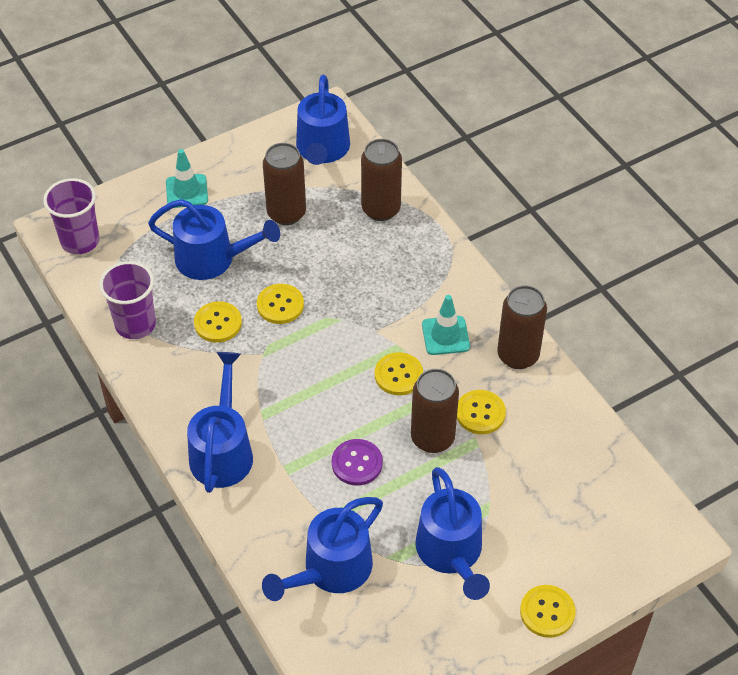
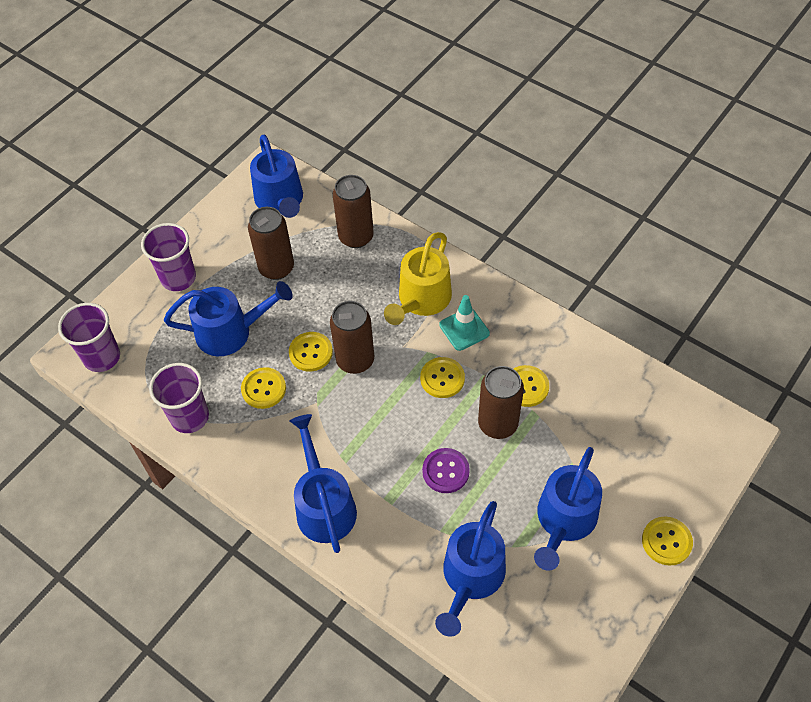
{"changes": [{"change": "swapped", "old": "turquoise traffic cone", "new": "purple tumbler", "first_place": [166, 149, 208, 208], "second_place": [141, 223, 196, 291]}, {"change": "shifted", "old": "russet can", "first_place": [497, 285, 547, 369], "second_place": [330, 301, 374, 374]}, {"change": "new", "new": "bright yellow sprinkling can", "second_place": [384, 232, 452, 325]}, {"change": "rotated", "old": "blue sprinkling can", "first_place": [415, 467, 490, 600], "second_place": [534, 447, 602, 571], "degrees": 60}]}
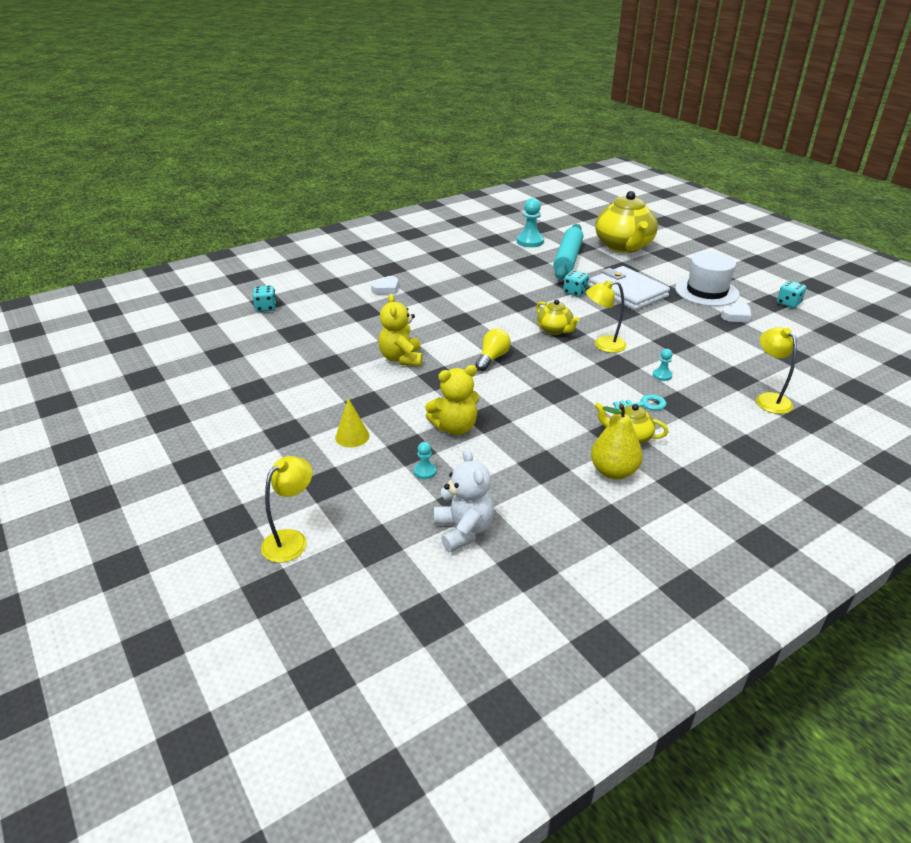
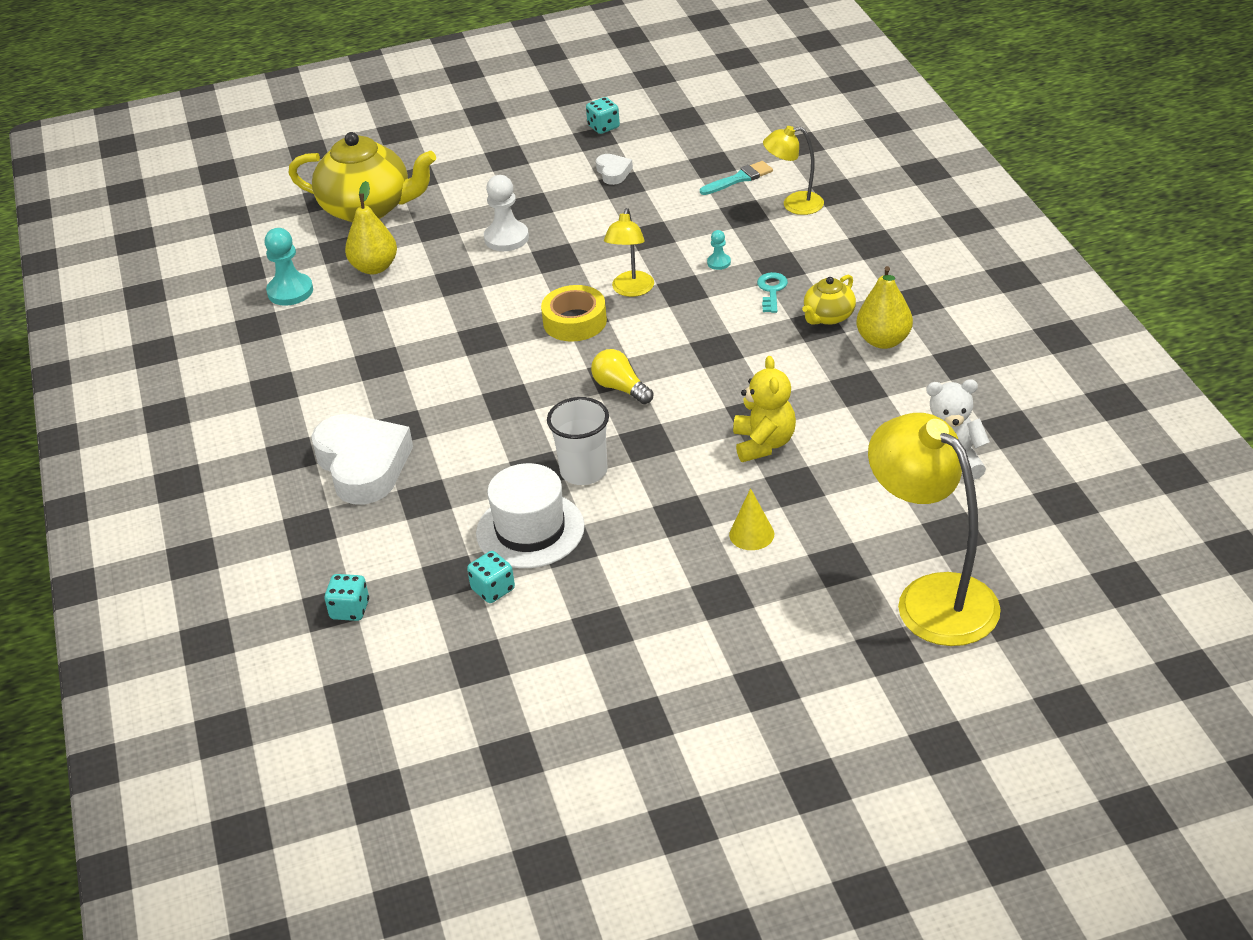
{"changes": [{"change": "scaled", "old": "pure white heart shape", "first_place": [371, 276, 399, 295], "second_place": [311, 414, 413, 505], "factor": 2.22}, {"change": "swapped", "old": "turquoise dough roller", "new": "bright yellow toy pear", "first_place": [553, 224, 583, 279], "second_place": [345, 181, 397, 274]}, {"change": "shifted", "old": "turquoise game die", "first_place": [563, 270, 589, 297], "second_place": [467, 551, 515, 603]}, {"change": "shifted", "old": "pure white top hat", "first_place": [675, 252, 740, 306], "second_place": [476, 463, 585, 568]}, {"change": "swapped", "old": "pure white card wallet", "new": "pure white chess pawn", "first_place": [589, 266, 670, 310], "second_place": [484, 175, 529, 251]}, {"change": "swapped", "old": "bright yellow china teapot", "new": "bright yellow sticky tape", "first_place": [536, 300, 580, 335], "second_place": [541, 285, 607, 342]}, {"change": "swapped", "old": "bright yellow teddy bear", "new": "pure white tumbler", "first_place": [379, 294, 423, 366], "second_place": [547, 397, 609, 485]}, {"change": "new", "new": "turquoise paint brush", "second_place": [700, 161, 773, 195]}, {"change": "scaled", "old": "bright yellow lamp", "first_place": [261, 456, 313, 563], "second_place": [868, 413, 1001, 646], "factor": 1.91}, {"change": "gone", "old": "turquoise chess pawn", "first_place": [414, 442, 436, 479]}]}
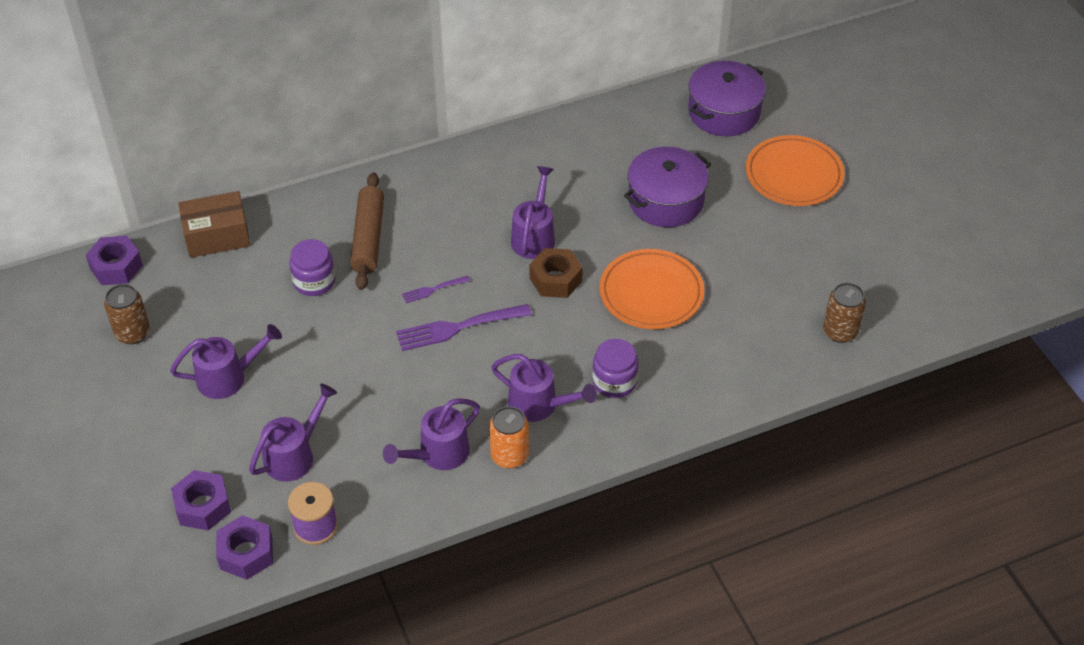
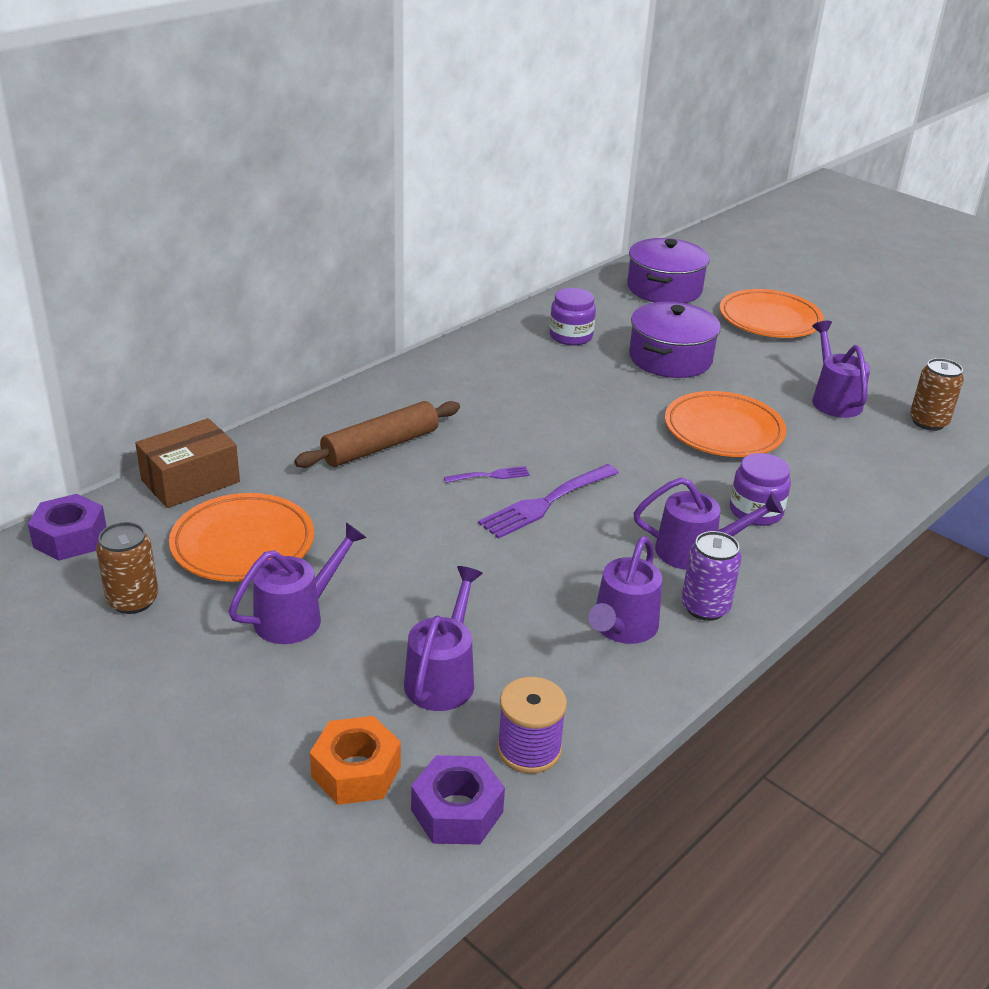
{"changes": [{"change": "new", "new": "orange dinner plate", "second_place": [169, 493, 314, 582]}, {"change": "rotated", "old": "russet dough roller", "first_place": [350, 172, 384, 290], "second_place": [294, 401, 460, 468], "degrees": 75}, {"change": "repainted", "old": "purple hex nut", "new": "orange hex nut", "first_place": [171, 470, 231, 531], "second_place": [310, 716, 401, 805]}, {"change": "rotated", "old": "purple dinner fork", "first_place": [402, 276, 470, 303], "second_place": [444, 466, 530, 483], "degrees": -150}, {"change": "shifted", "old": "purple jam jar", "first_place": [289, 239, 335, 296], "second_place": [550, 288, 596, 345]}, {"change": "repainted", "old": "orange can", "new": "purple can", "first_place": [489, 406, 529, 468], "second_place": [682, 531, 742, 621]}, {"change": "shifted", "old": "purple sprinkling can", "first_place": [511, 166, 555, 259], "second_place": [812, 321, 870, 418]}, {"change": "gone", "old": "russet hex nut", "first_place": [530, 248, 583, 298]}]}
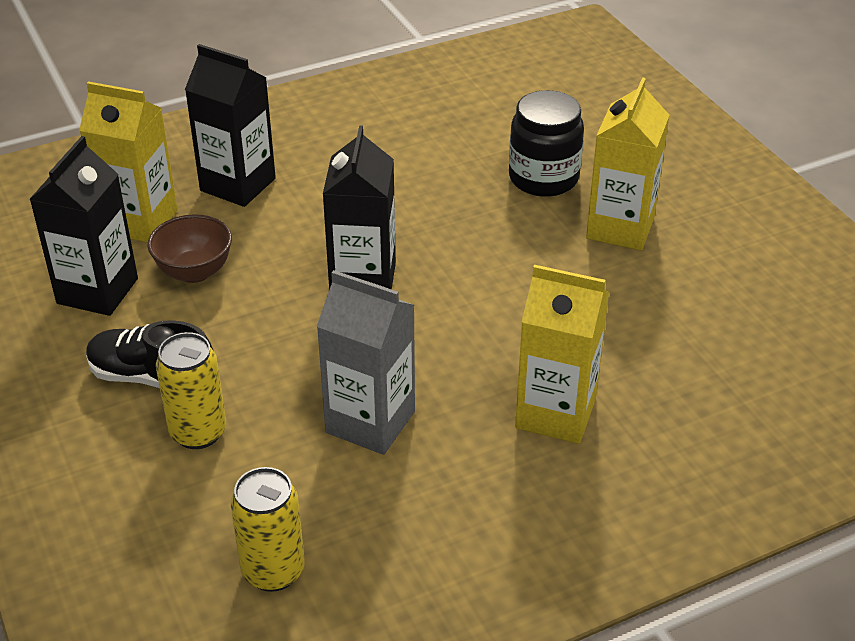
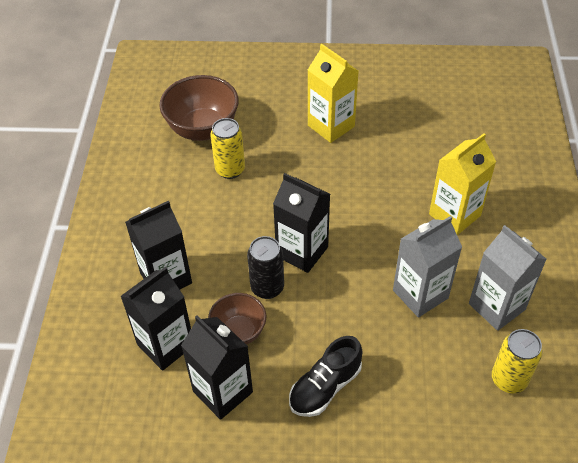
{"changes": [{"change": "repainted", "old": "bright yellow milk carton", "new": "jet-black milk carton", "first_place": [79, 81, 177, 242], "second_place": [120, 267, 191, 371]}, {"change": "new", "new": "russet serving bowl", "second_place": [159, 75, 239, 141]}, {"change": "shifted", "old": "bright yellow can", "first_place": [156, 332, 226, 449], "second_place": [210, 118, 245, 179]}, {"change": "new", "new": "jet-black can", "second_place": [247, 236, 284, 299]}, {"change": "new", "new": "grey milk carton", "second_place": [469, 225, 547, 331]}, {"change": "gone", "old": "jet-black jam jar", "first_place": [509, 90, 584, 197]}]}
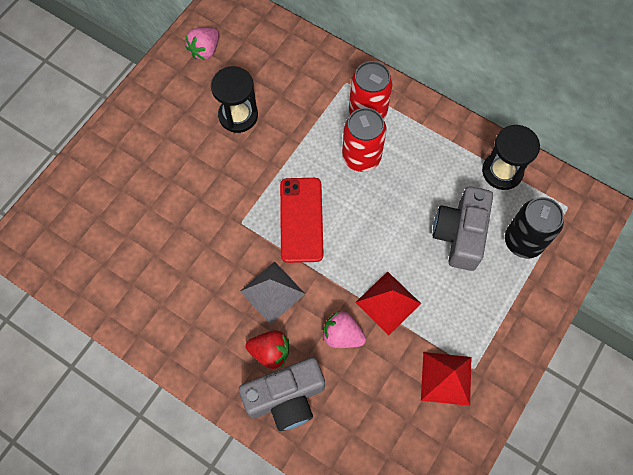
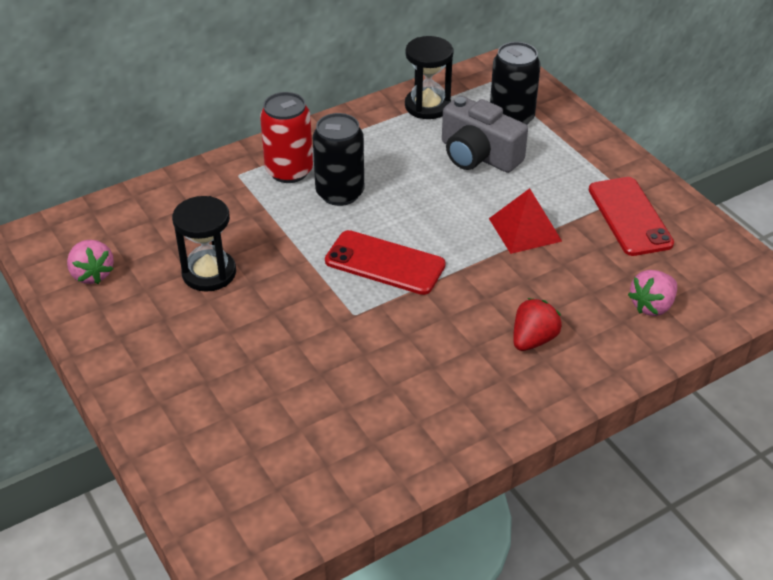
{"changes": [{"change": "repainted", "old": "red can", "new": "jet-black can", "first_place": [342, 108, 387, 172], "second_place": [313, 113, 364, 206]}, {"change": "swapped", "old": "red pyramid shape", "new": "red smartphone", "first_place": [421, 352, 471, 406], "second_place": [589, 177, 674, 256]}, {"change": "shifted", "old": "rose-pink berry", "first_place": [323, 311, 366, 348], "second_place": [628, 270, 677, 316]}, {"change": "gone", "old": "grey photo camera", "first_place": [239, 358, 325, 431]}, {"change": "gone", "old": "grey pyramid shape", "first_place": [240, 262, 305, 325]}]}
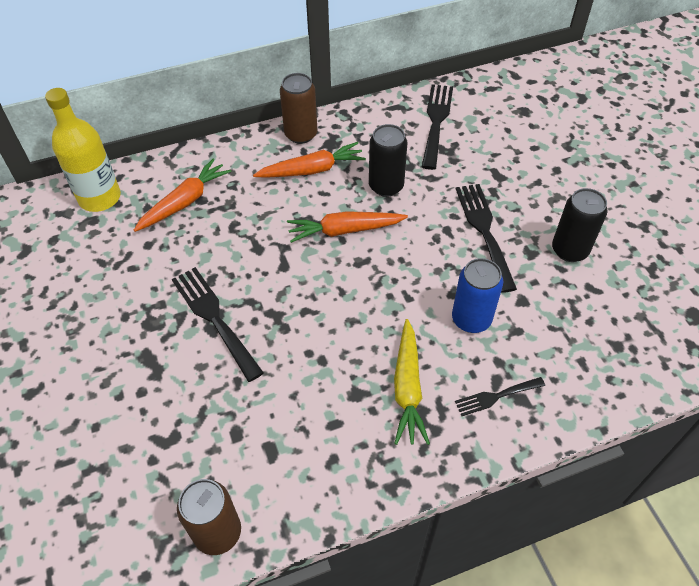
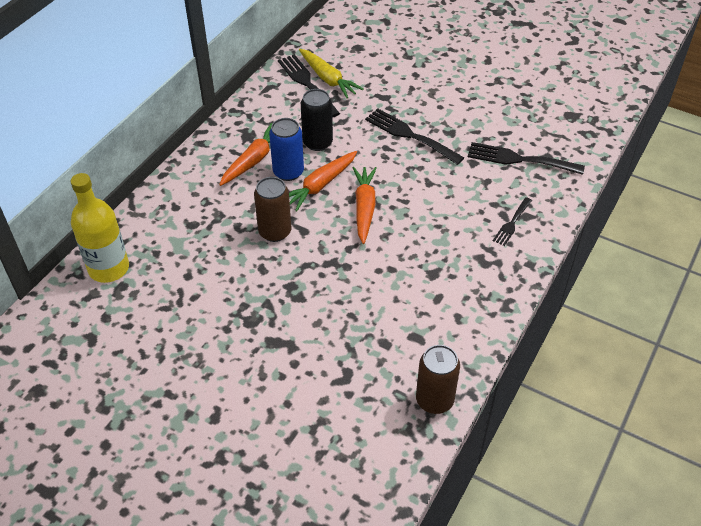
{"changes": [{"change": "shifted", "old": "russet can", "first_place": [280, 73, 317, 144], "second_place": [254, 177, 291, 242]}, {"change": "shifted", "old": "blue can", "first_place": [452, 258, 503, 333], "second_place": [269, 118, 304, 181]}, {"change": "shifted", "old": "bright yellow toy carrot", "first_place": [394, 319, 430, 445], "second_place": [299, 49, 364, 98]}, {"change": "shifted", "old": "orange toy carrot", "first_place": [133, 159, 231, 232], "second_place": [353, 167, 377, 244]}, {"change": "shifted", "old": "jet-black dinner fork", "first_place": [172, 267, 264, 382], "second_place": [468, 142, 585, 175]}, {"change": "gone", "old": "jet-black can", "first_place": [552, 188, 607, 262]}]}
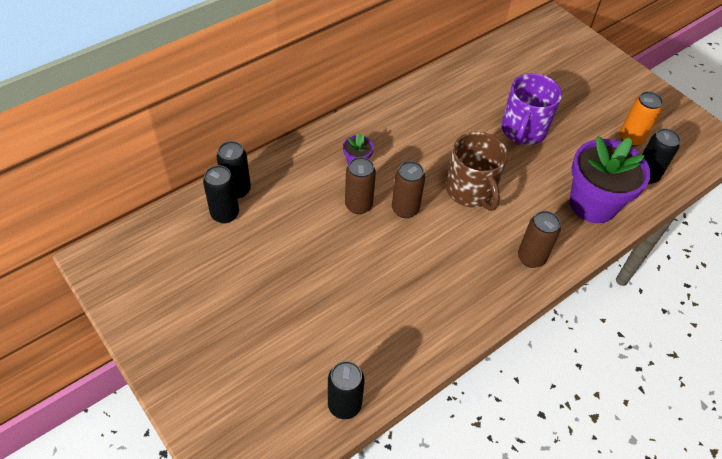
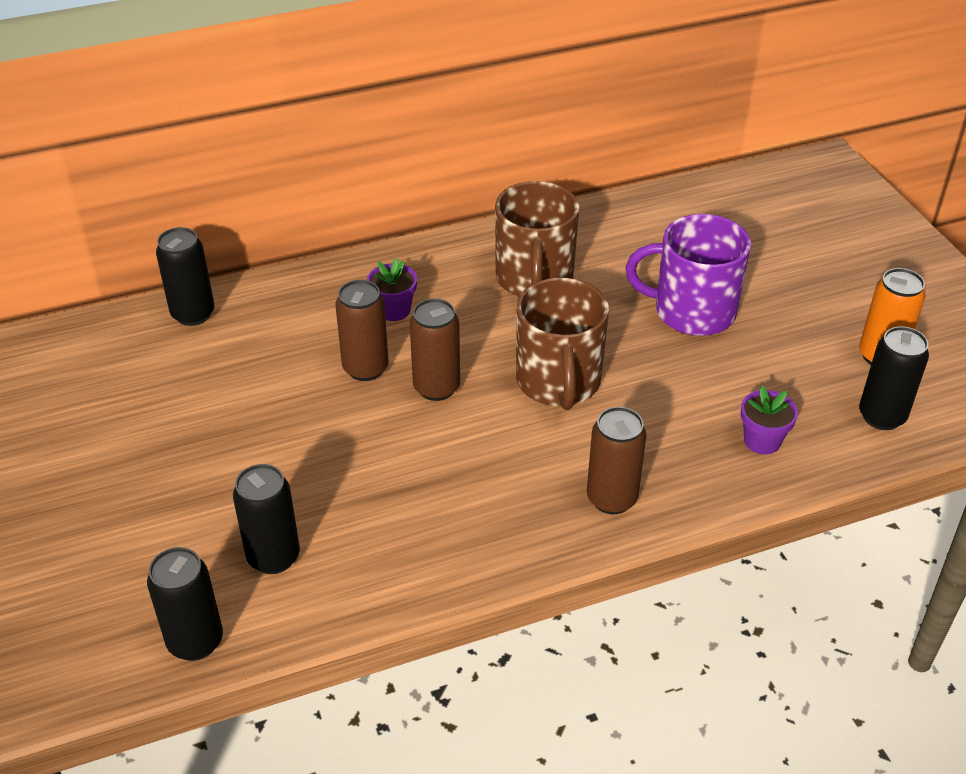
{"changes": [{"change": "shifted", "old": "jet-black can", "first_place": [203, 165, 239, 223], "second_place": [233, 464, 300, 574]}, {"change": "new", "new": "russet tea mug", "second_place": [495, 181, 579, 297]}, {"change": "rotated", "old": "purple tea mug", "first_place": [501, 73, 562, 145], "second_place": [626, 214, 751, 336], "degrees": 60}, {"change": "scaled", "old": "purple plant pot", "first_place": [570, 136, 651, 223], "second_place": [741, 386, 798, 454], "factor": 0.44}]}
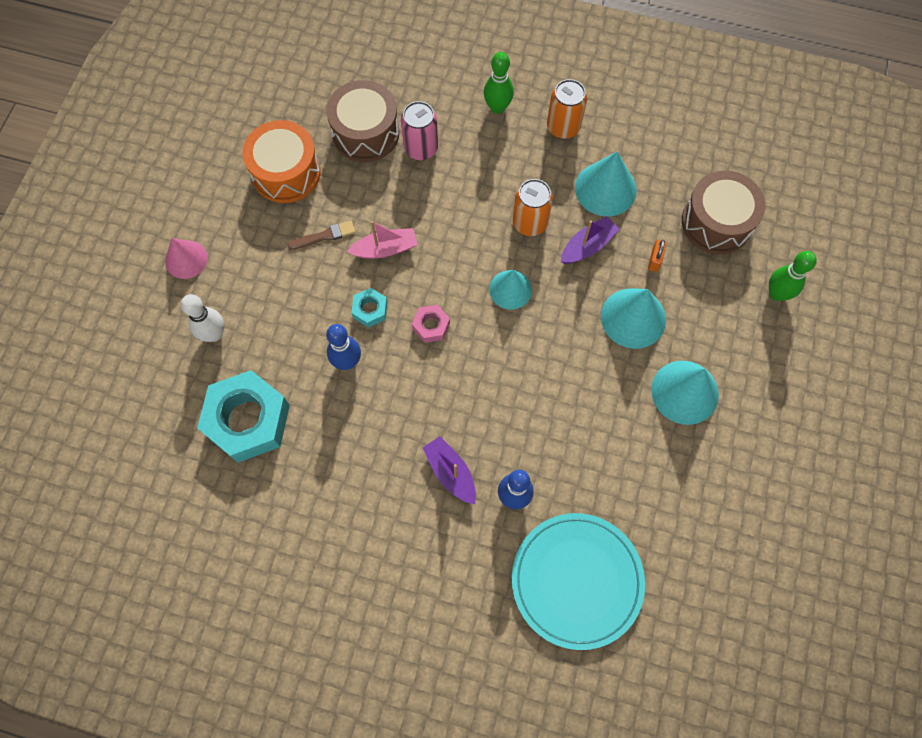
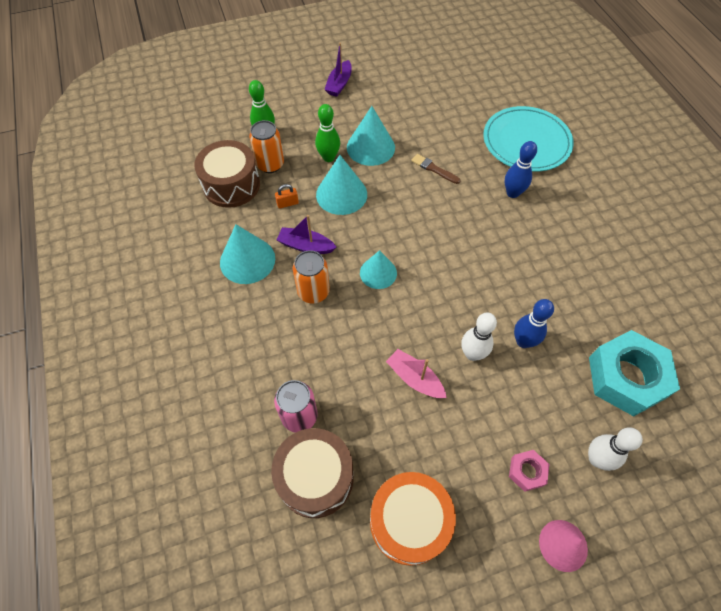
{"changes": [{"change": "shifted", "old": "orange can", "first_place": [547, 79, 587, 139], "second_place": [249, 120, 284, 173]}, {"change": "shifted", "old": "leaf-green skittle", "first_place": [484, 52, 514, 114], "second_place": [315, 104, 340, 162]}, {"change": "shifted", "old": "purple toy boat", "first_place": [423, 436, 476, 504], "second_place": [324, 43, 351, 97]}, {"change": "shifted", "old": "russet paint brush", "first_place": [287, 221, 355, 250], "second_place": [411, 154, 461, 184]}, {"change": "swapped", "old": "turquoise hex nut", "new": "pure white skittle", "first_place": [352, 288, 387, 328], "second_place": [461, 313, 497, 361]}, {"change": "shifted", "old": "rose-pink hex nut", "first_place": [412, 305, 450, 343], "second_place": [509, 450, 549, 492]}]}
